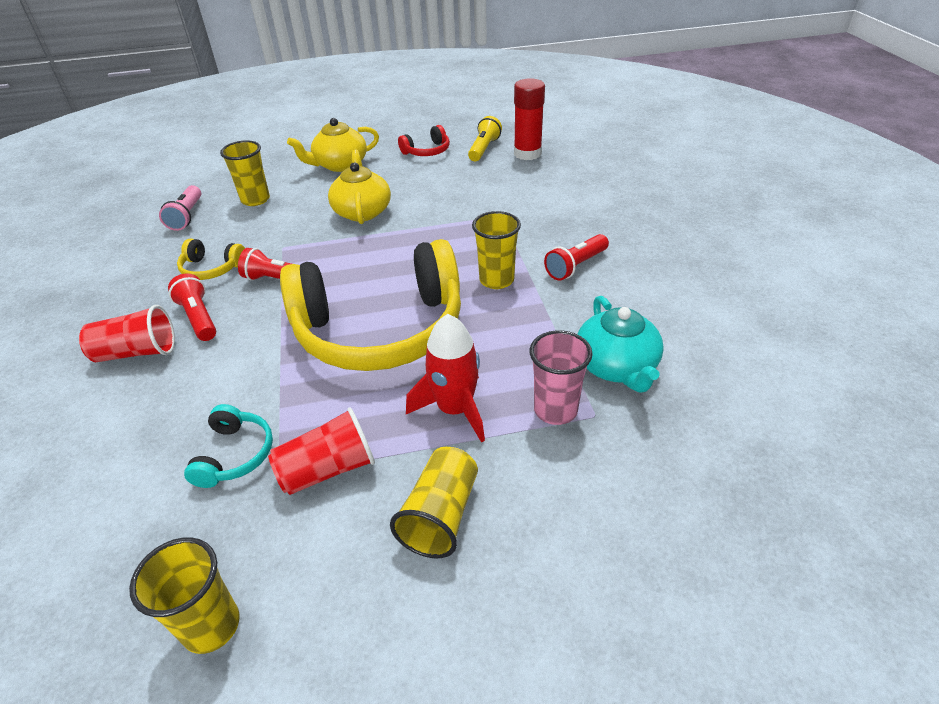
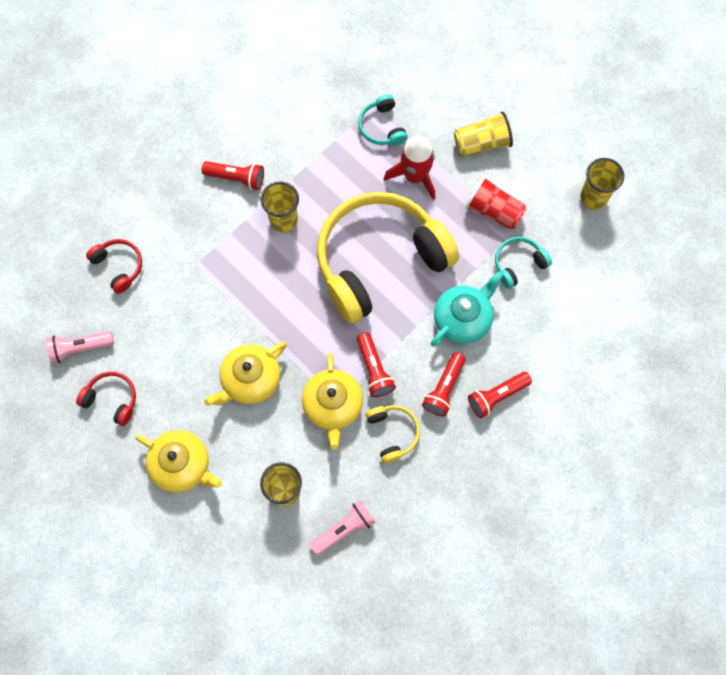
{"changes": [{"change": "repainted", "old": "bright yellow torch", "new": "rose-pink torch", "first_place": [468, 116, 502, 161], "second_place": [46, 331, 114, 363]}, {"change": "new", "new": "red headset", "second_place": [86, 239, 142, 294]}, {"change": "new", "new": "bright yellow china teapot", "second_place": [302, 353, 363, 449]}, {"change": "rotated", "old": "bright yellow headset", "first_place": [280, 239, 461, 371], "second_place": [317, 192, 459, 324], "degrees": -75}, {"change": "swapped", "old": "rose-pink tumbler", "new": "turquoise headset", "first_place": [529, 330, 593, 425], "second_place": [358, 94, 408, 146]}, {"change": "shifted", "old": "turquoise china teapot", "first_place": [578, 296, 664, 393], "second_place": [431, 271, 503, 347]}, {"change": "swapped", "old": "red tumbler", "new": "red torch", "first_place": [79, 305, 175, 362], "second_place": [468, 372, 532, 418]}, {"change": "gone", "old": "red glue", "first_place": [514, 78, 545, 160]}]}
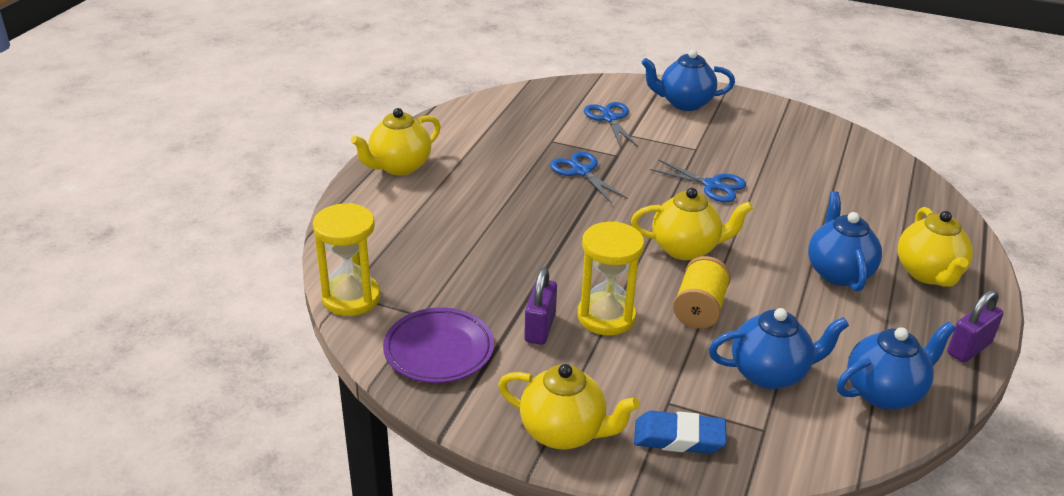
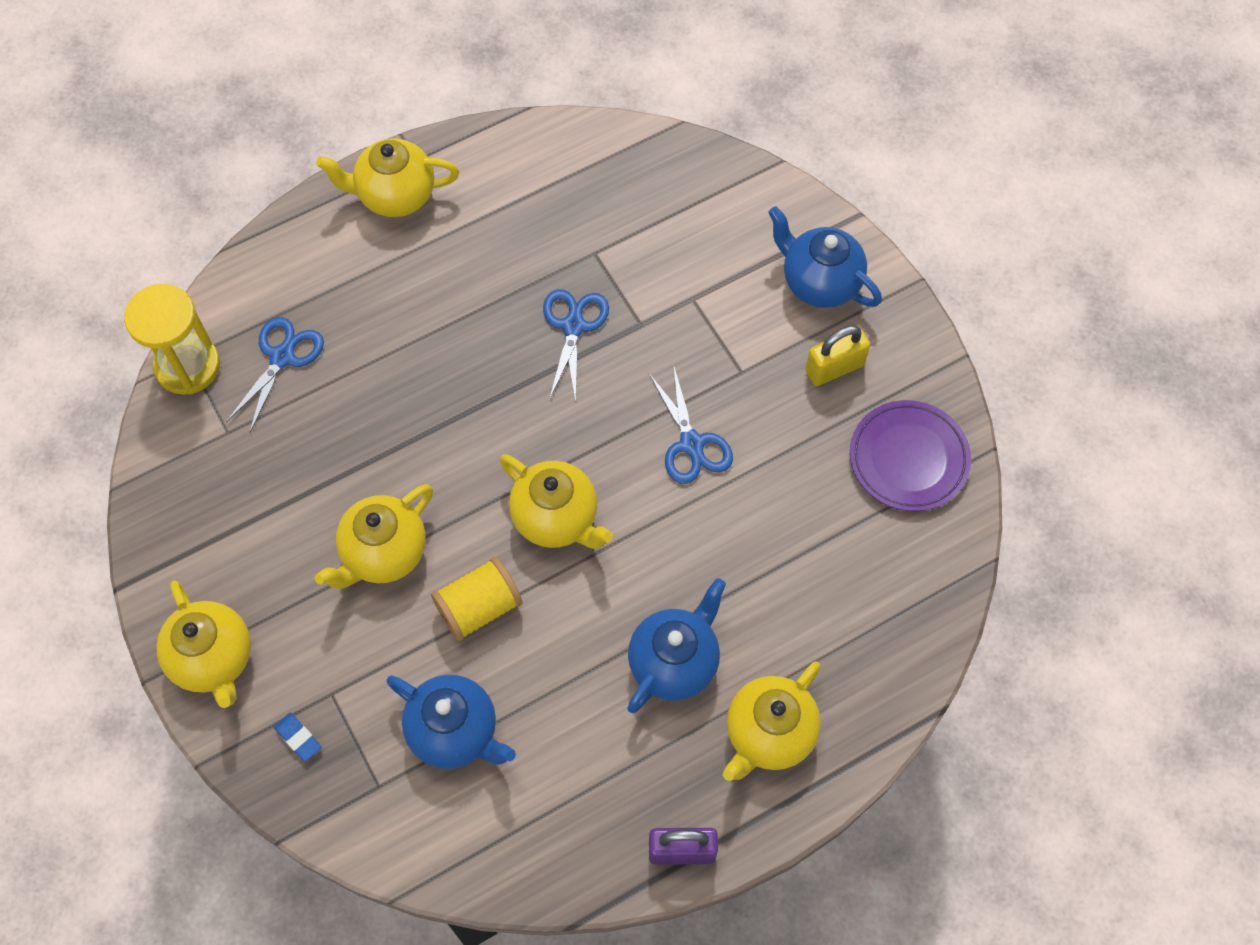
{"changes": [{"change": "shifted", "old": "blue scissors", "first_place": [584, 102, 638, 147], "second_place": [226, 317, 324, 432]}, {"change": "scaled", "old": "blue gum eraser", "first_place": [634, 411, 727, 454], "second_place": [274, 713, 321, 762], "factor": 0.55}, {"change": "swapped", "old": "bright yellow sand timer", "new": "bright yellow china teapot", "first_place": [578, 221, 644, 336], "second_place": [315, 484, 433, 589]}, {"change": "new", "new": "bright yellow lock", "second_place": [806, 326, 870, 386]}, {"change": "shifted", "old": "purple dinner plate", "first_place": [383, 308, 494, 383], "second_place": [850, 400, 971, 511]}, {"change": "gone", "old": "purple lock", "first_place": [524, 267, 557, 345]}, {"change": "gone", "old": "blue china teapot", "first_place": [837, 321, 956, 410]}]}
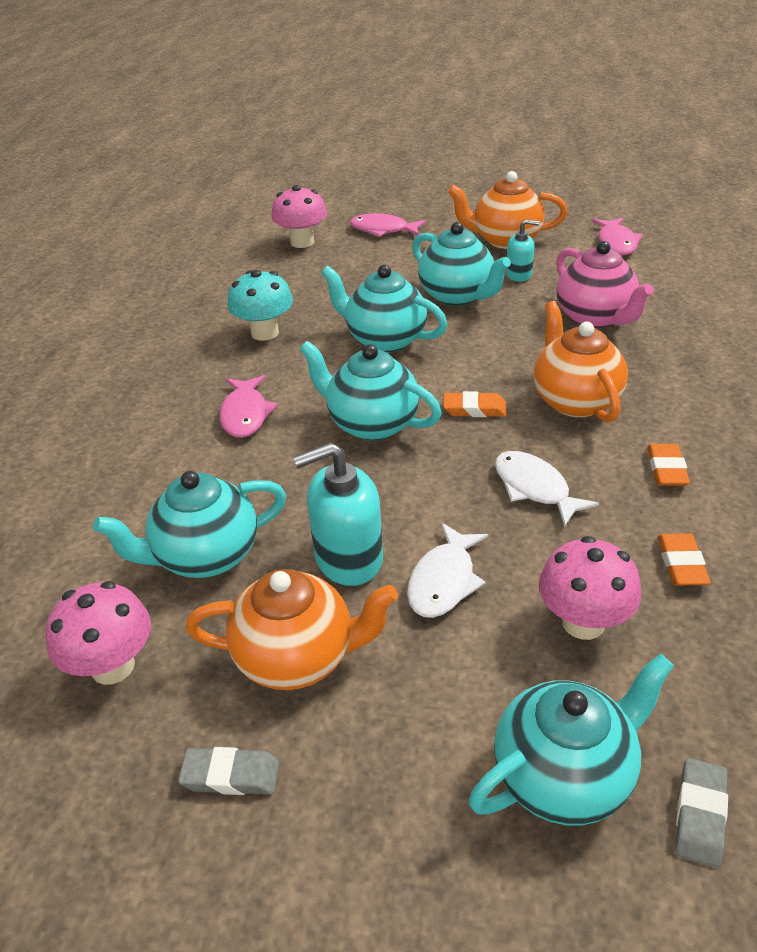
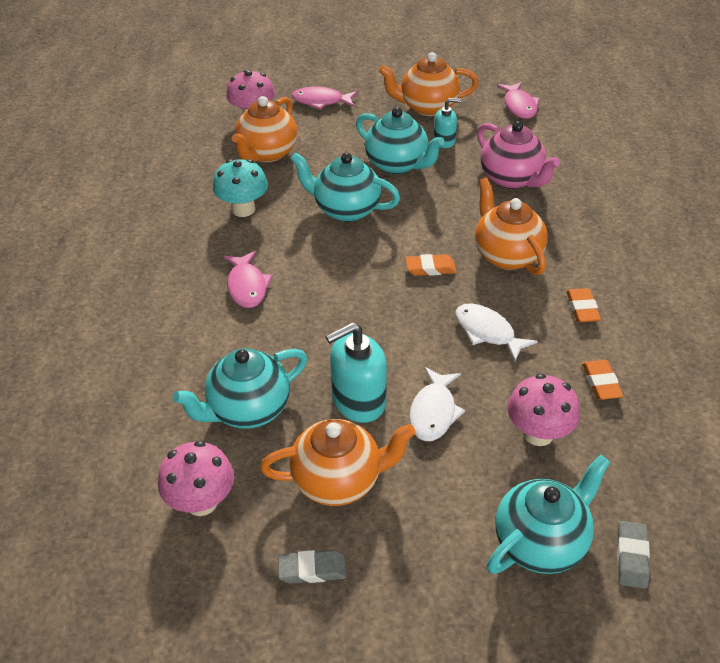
{"changes": [{"change": "new", "new": "orange china teapot", "second_place": [232, 96, 297, 162]}, {"change": "gone", "old": "turquoise china teapot", "first_place": [299, 341, 442, 441]}]}
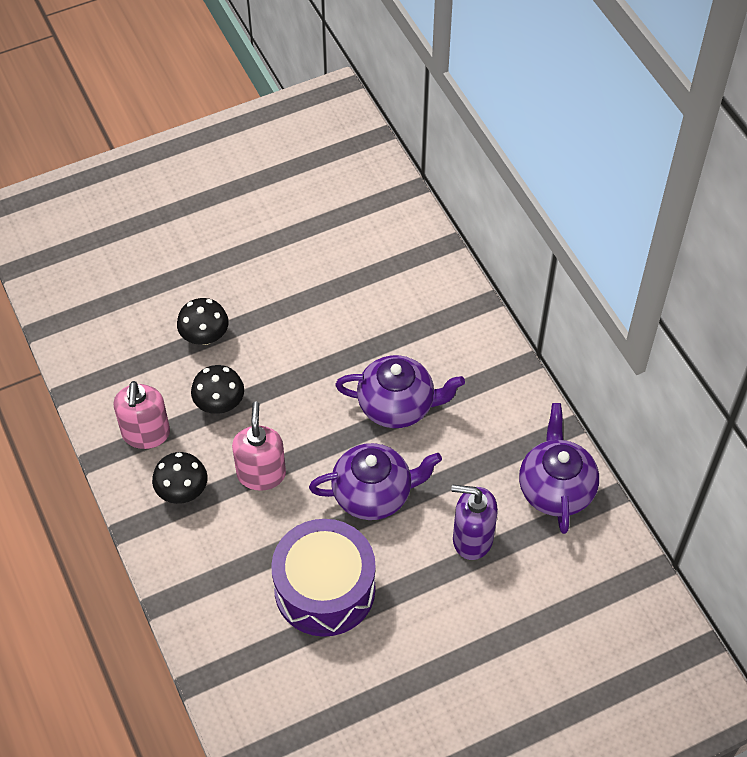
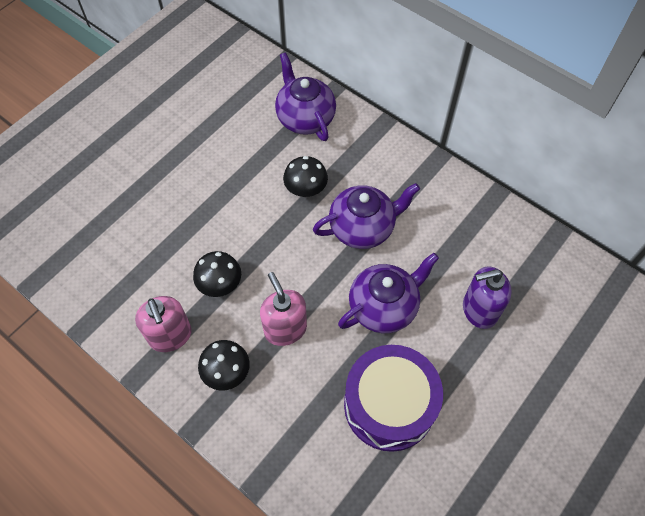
{"changes": [{"change": "shifted", "old": "purple china teapot", "first_place": [519, 403, 599, 534], "second_place": [275, 52, 336, 141]}, {"change": "shifted", "old": "jet-black fungus", "first_place": [177, 298, 229, 345], "second_place": [283, 156, 328, 197]}]}
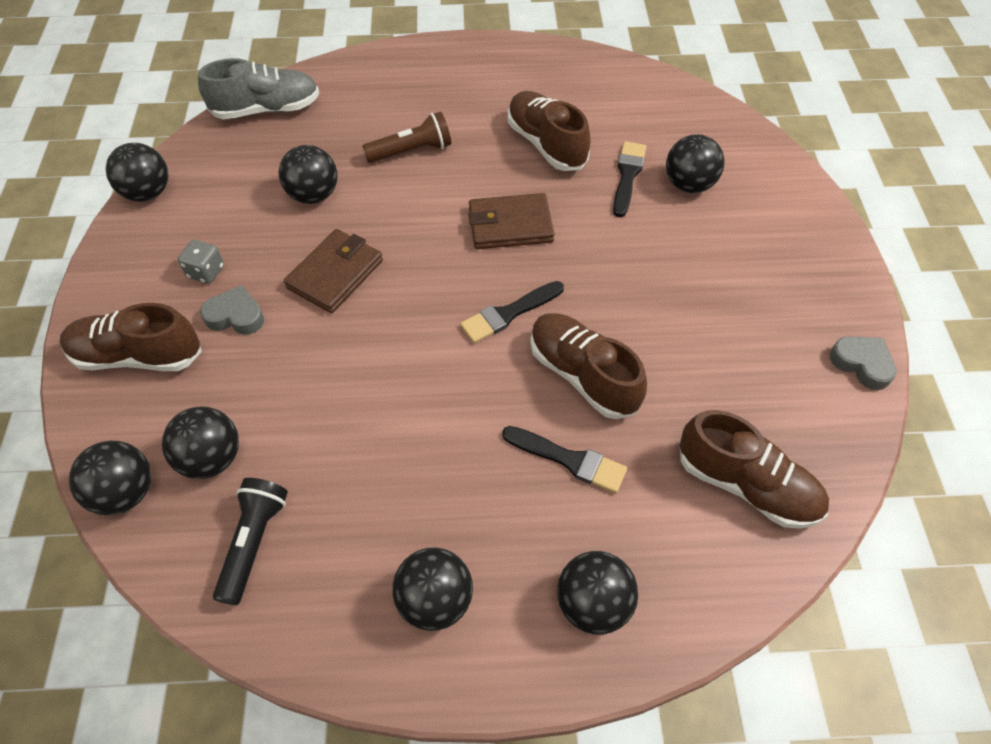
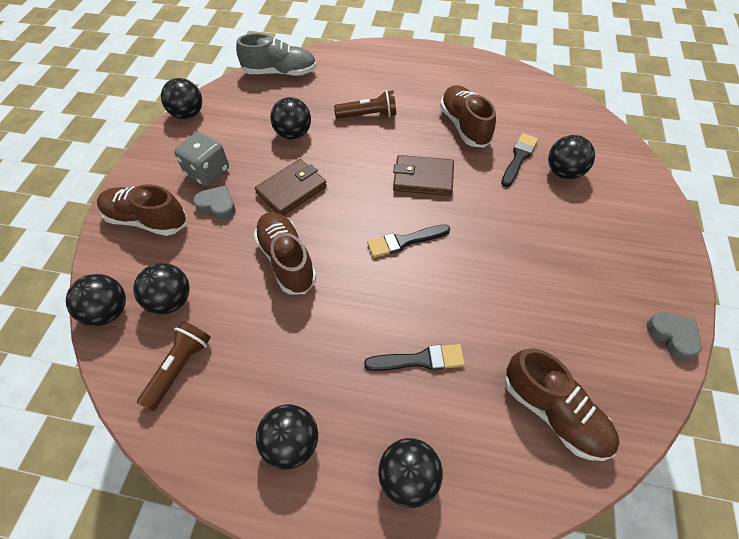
{"changes": [{"change": "repainted", "old": "jet-black torch", "new": "russet torch", "first_place": [213, 478, 288, 605], "second_place": [137, 321, 211, 411]}, {"change": "scaled", "old": "grey game die", "first_place": [178, 239, 224, 284], "second_place": [174, 132, 229, 186], "factor": 1.67}, {"change": "shifted", "old": "russet shoe", "first_place": [530, 313, 647, 419], "second_place": [254, 212, 317, 294]}, {"change": "rotated", "old": "jet-black paint brush", "first_place": [502, 426, 627, 493], "second_place": [364, 344, 465, 371], "degrees": -45}]}
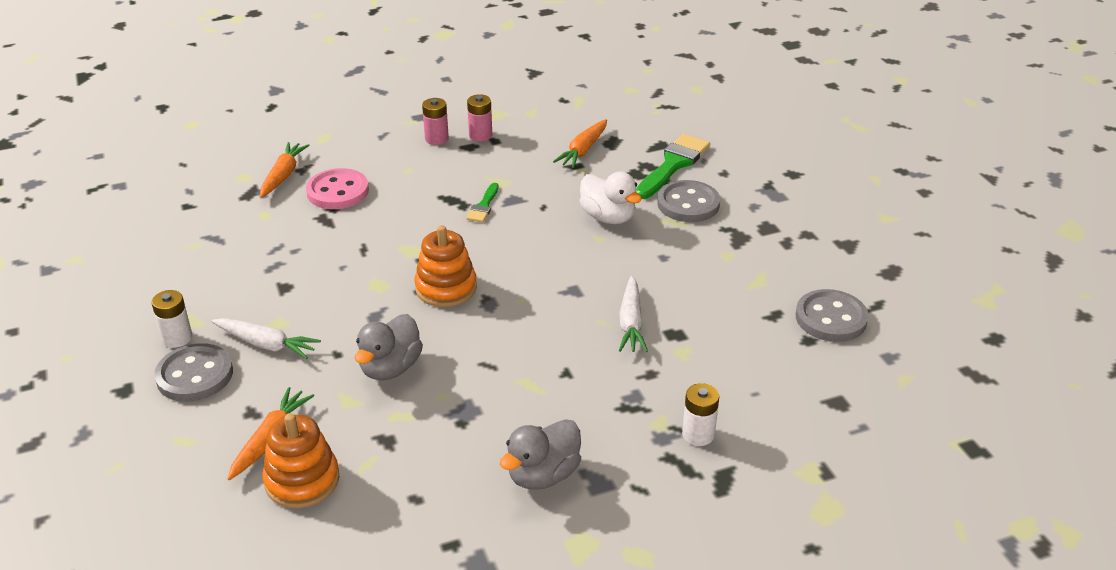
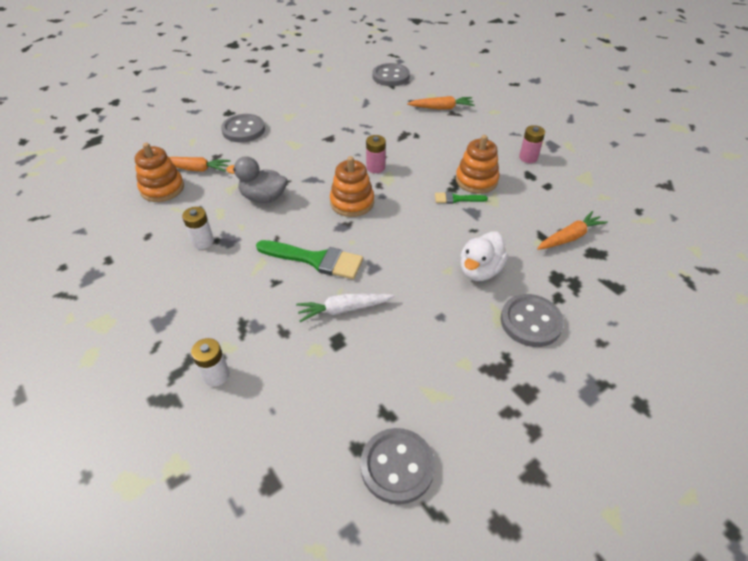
{"changes": [{"change": "shifted", "old": "pure white power cell", "first_place": [152, 290, 192, 348], "second_place": [182, 207, 214, 249]}, {"change": "shifted", "old": "leaf-green paint brush", "first_place": [636, 134, 710, 199], "second_place": [256, 240, 363, 279]}, {"change": "shifted", "old": "rose-pink power cell", "first_place": [467, 94, 492, 141], "second_place": [366, 135, 386, 173]}, {"change": "new", "new": "grey button", "second_place": [373, 63, 410, 86]}, {"change": "new", "new": "orange stacking toy", "second_place": [456, 135, 499, 194]}, {"change": "rotated", "old": "orange toy carrot", "first_place": [553, 119, 607, 168], "second_place": [537, 211, 608, 250], "degrees": 135}, {"change": "gone", "old": "pure white toy carrot", "first_place": [211, 318, 321, 359]}, {"change": "gone", "old": "rose-pink button", "first_place": [306, 168, 369, 209]}, {"change": "gone", "old": "grey toy duck", "first_place": [500, 419, 581, 490]}]}
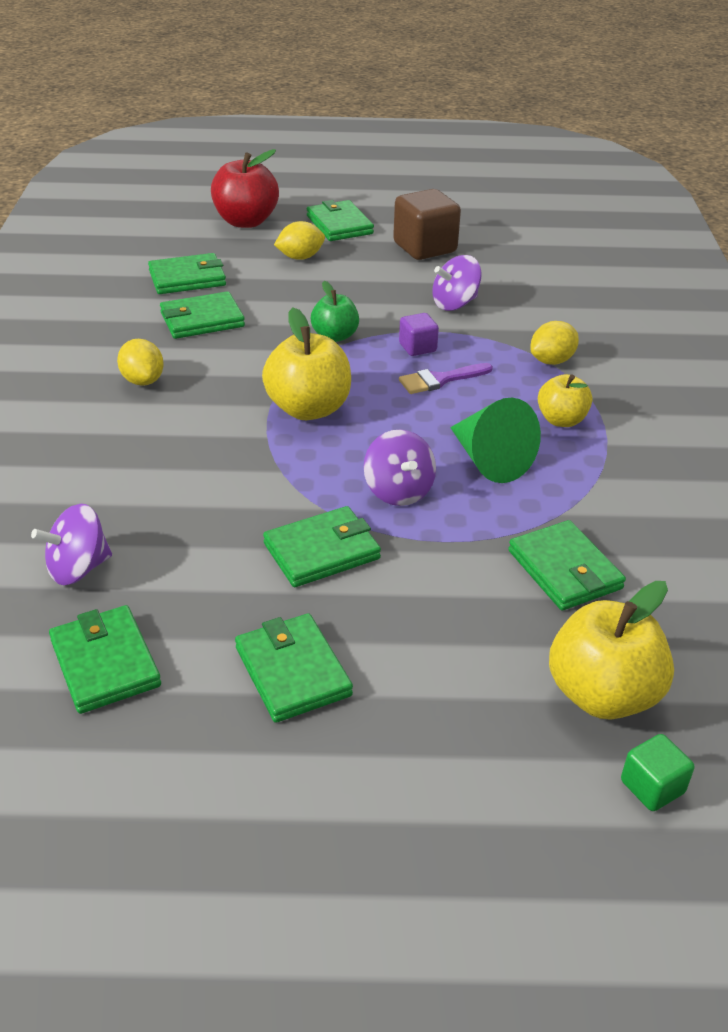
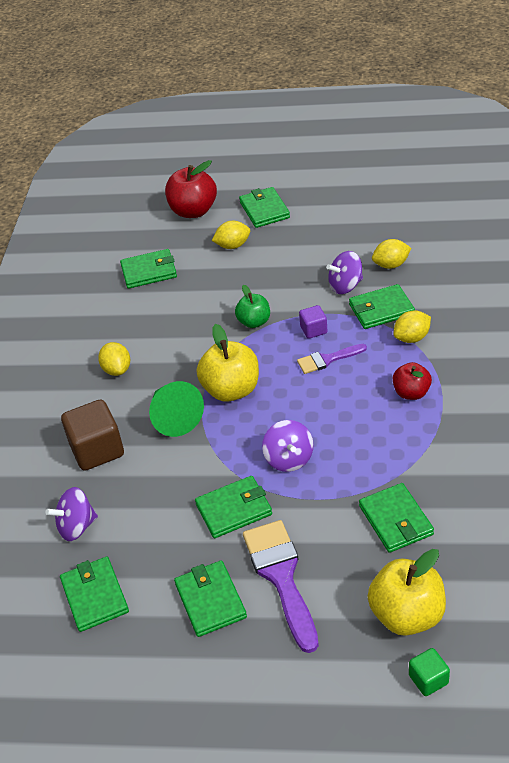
{"changes": [{"change": "shifted", "old": "russet block", "first_place": [393, 189, 461, 260], "second_place": [61, 399, 124, 471]}, {"change": "shifted", "old": "leaf-green solid cone", "first_place": [450, 398, 541, 483], "second_place": [149, 381, 204, 437]}, {"change": "new", "new": "purple paint brush", "second_place": [243, 520, 319, 653]}, {"change": "shifted", "old": "leaf-green card wallet", "first_place": [160, 291, 245, 339], "second_place": [349, 284, 415, 329]}, {"change": "new", "new": "bright yellow toy lemon", "second_place": [372, 239, 411, 269]}, {"change": "repainted", "old": "bright yellow apple", "new": "red apple", "first_place": [538, 374, 593, 427], "second_place": [393, 362, 432, 400]}]}
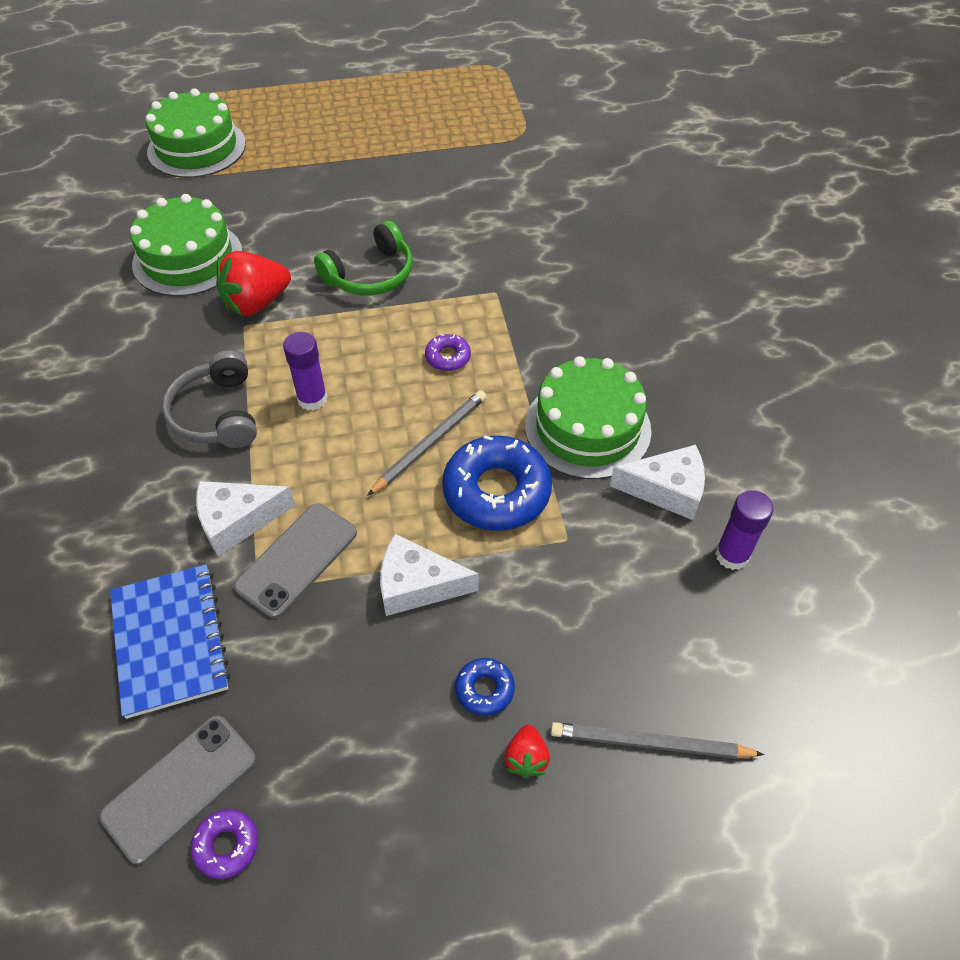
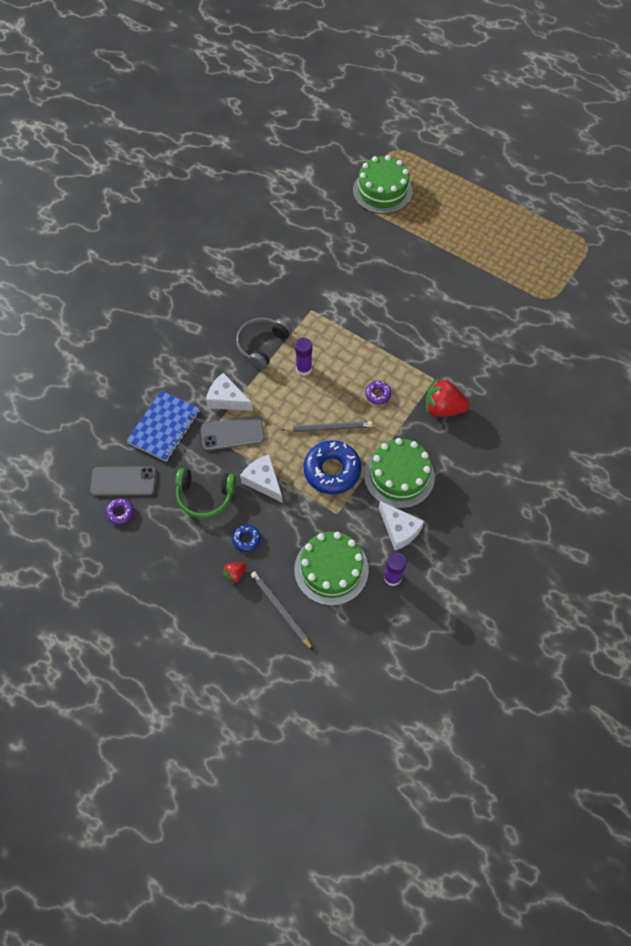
{"changes": [{"change": "shifted", "old": "leaf-green headset", "first_place": [314, 221, 412, 295], "second_place": [176, 468, 236, 518]}, {"change": "shifted", "old": "leaf-green cake", "first_place": [130, 194, 242, 296], "second_place": [294, 532, 369, 606]}, {"change": "shifted", "old": "red berry", "first_place": [216, 251, 291, 316], "second_place": [425, 378, 469, 417]}]}
